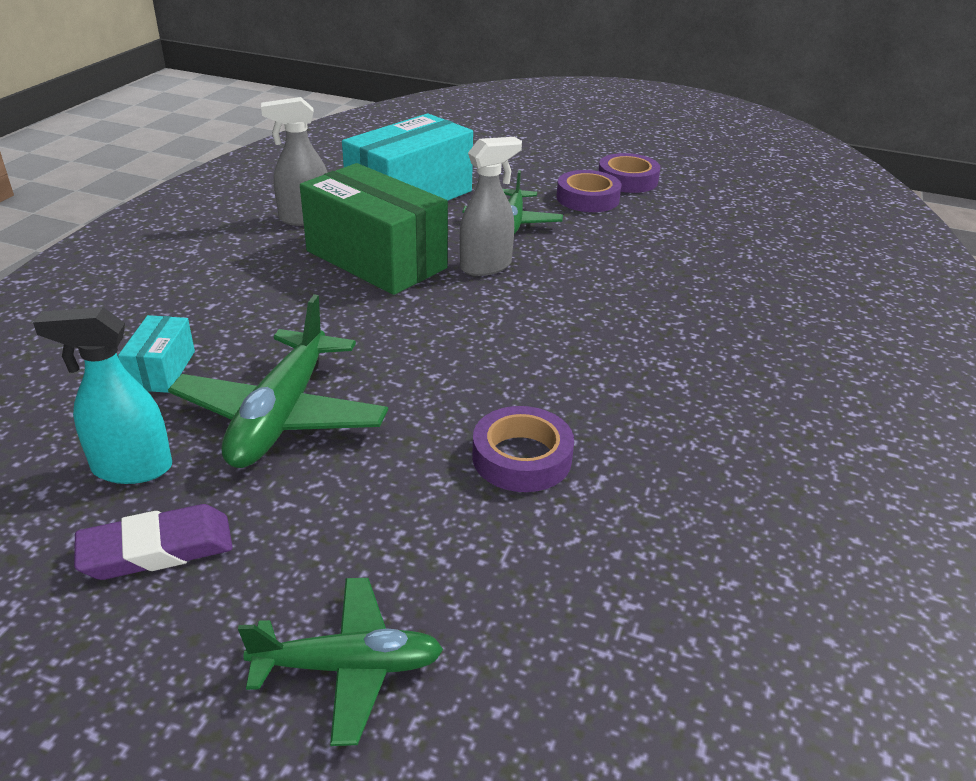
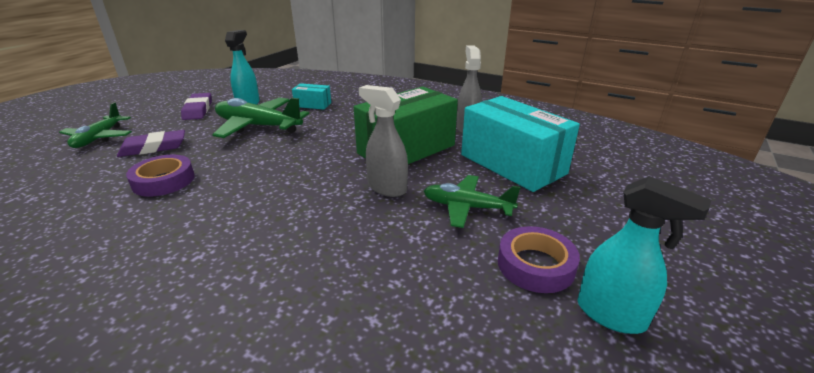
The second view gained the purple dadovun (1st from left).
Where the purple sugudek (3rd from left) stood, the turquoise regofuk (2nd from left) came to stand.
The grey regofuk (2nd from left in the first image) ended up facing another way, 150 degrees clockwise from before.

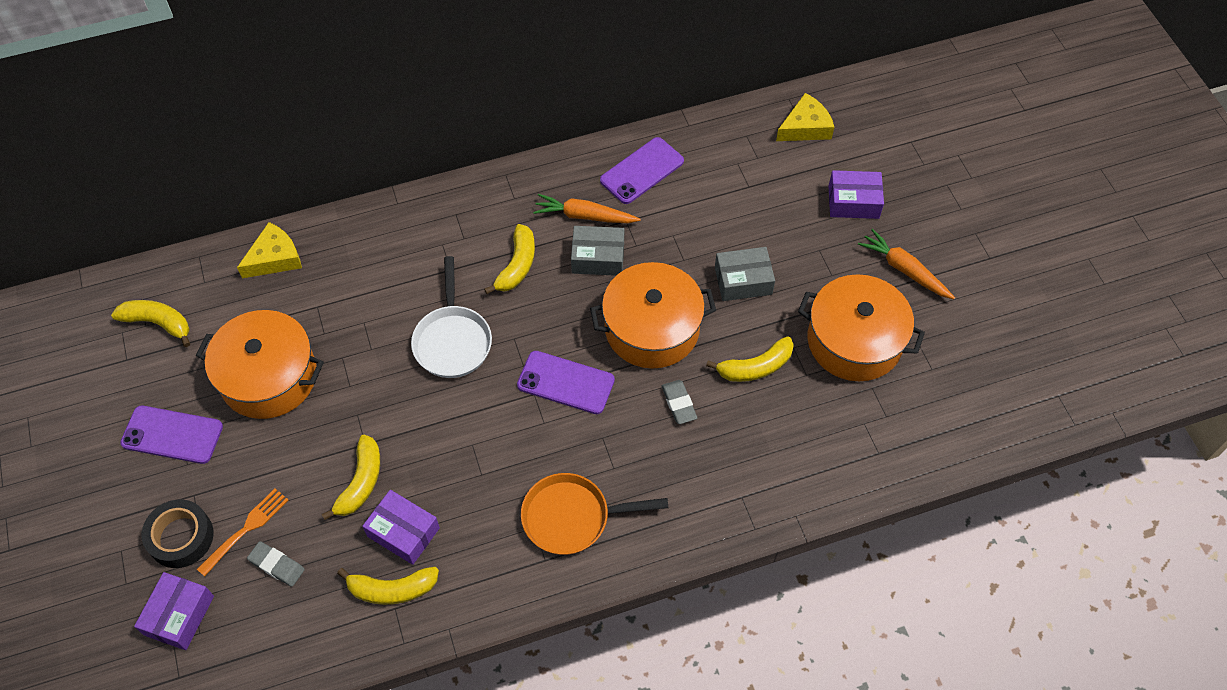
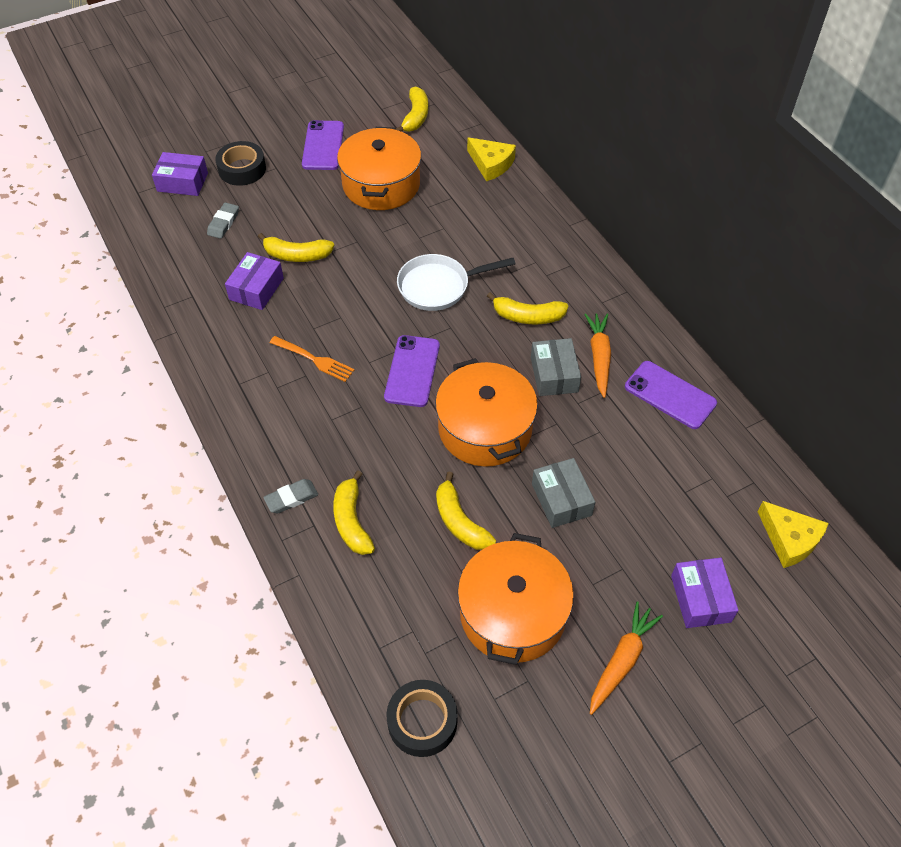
The second view lost the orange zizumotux.
The second view gained the black sugudek (2nd from left).
The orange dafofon ended up elsewhere.
The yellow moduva (3rd from left in the first image) ended up elsewhere.
The grey dadovun (2nd from left) ended up elsewhere.

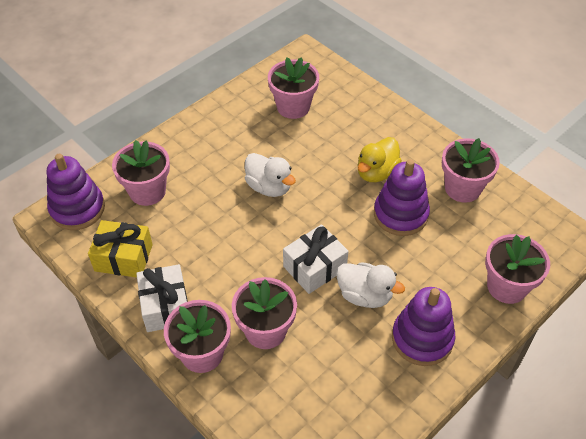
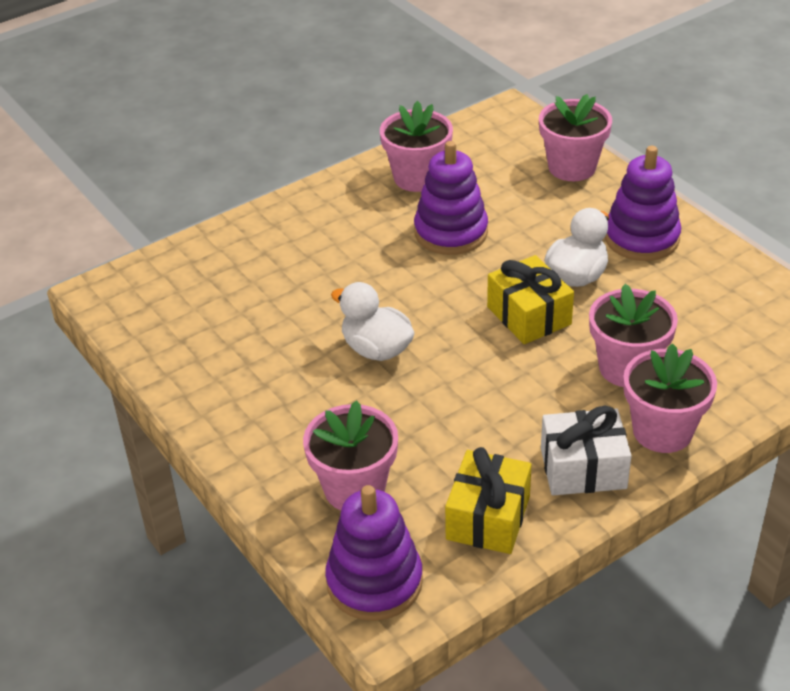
The second view lost the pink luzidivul (4th from left).
The second view lost the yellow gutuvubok.
What was the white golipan (2nd from left) turned into the yellow golipan (2nd from left).
The white gutuvubok (1st from left) ended up facing another way, 105 degrees counterclockwise from before.

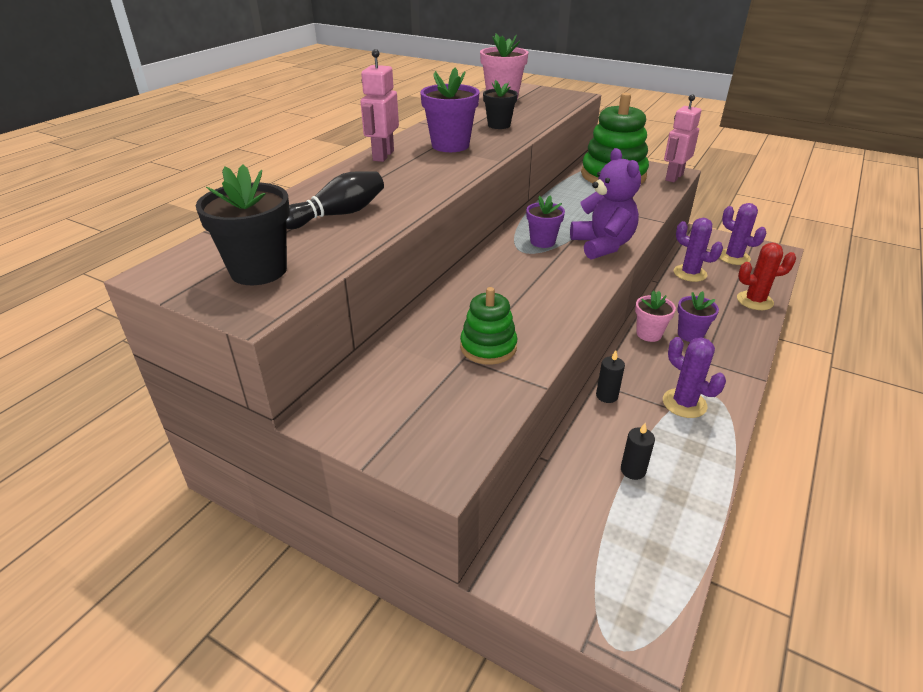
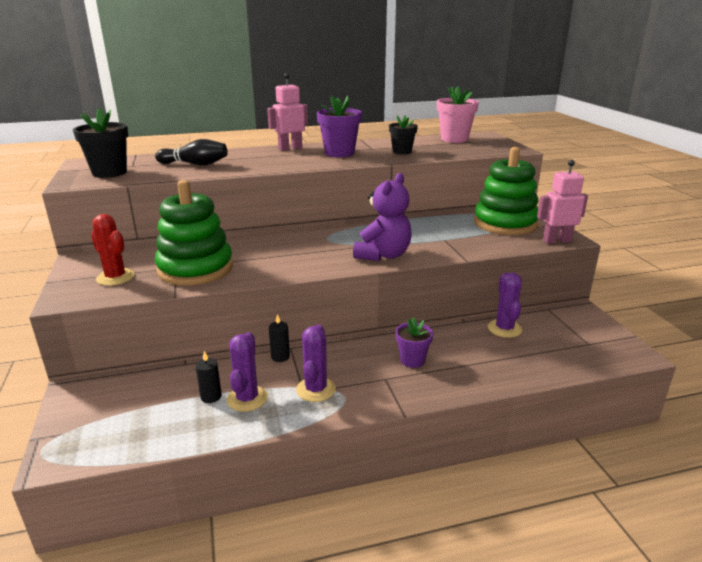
The second view lost the purple luzidivul (2nd from left).
The second view lost the pink luzidivul (2nd from left).
The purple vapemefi (3rd from left in the first image) ended up elsewhere.
The red vapemefi ended up elsewhere.
The size of the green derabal (1st from left) changed by a factor of 1.79.

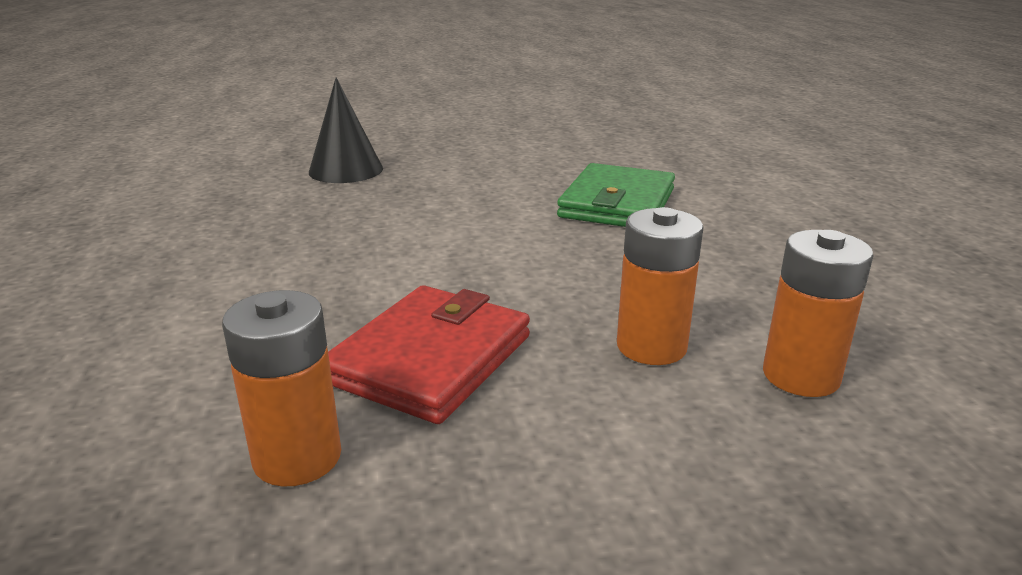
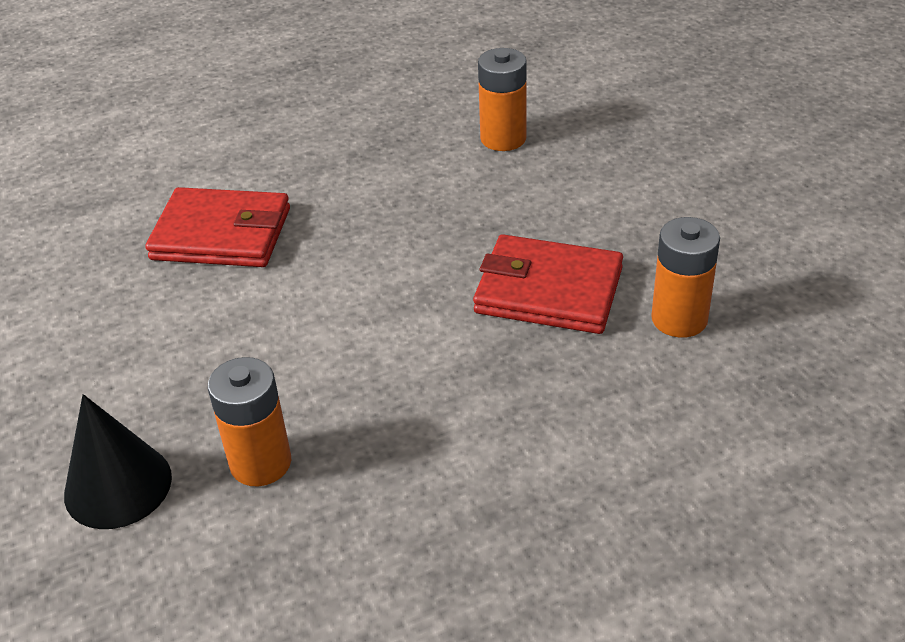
The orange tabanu (2nd from left in the first image) ended up elsewhere.
What was the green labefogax turned into the red labefogax (1st from left).

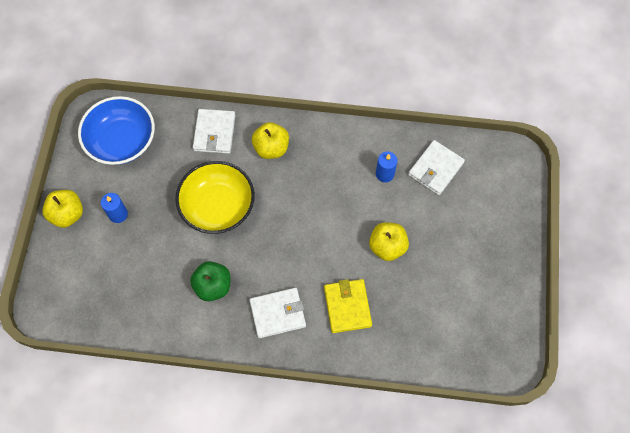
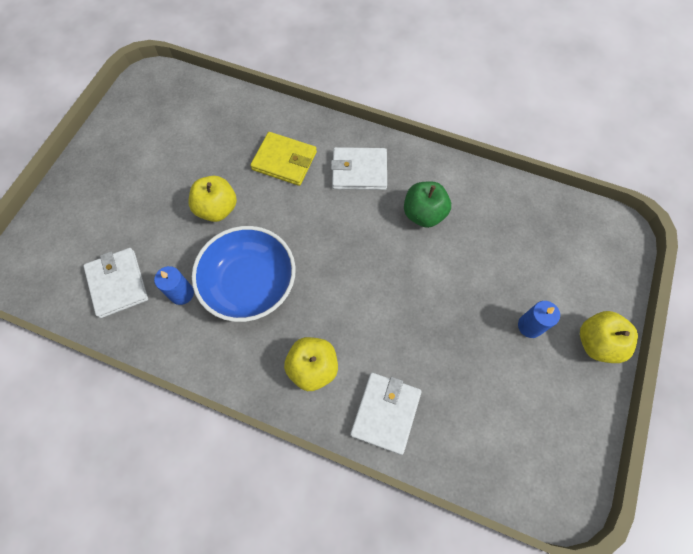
The second view lost the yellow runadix.
The blue runadix ended up elsewhere.
The yellow labefogax ended up facing another way, 75 degrees counterclockwise from before.
The white labefogax (3rd from left in the first image) ended up facing another way, 75 degrees counterclockwise from before.

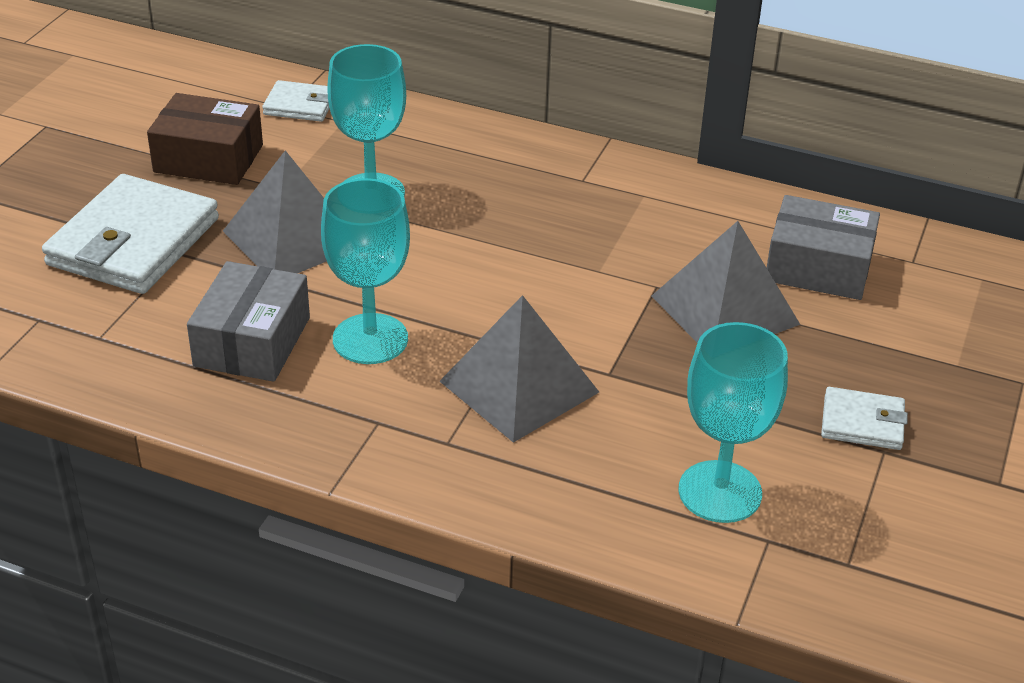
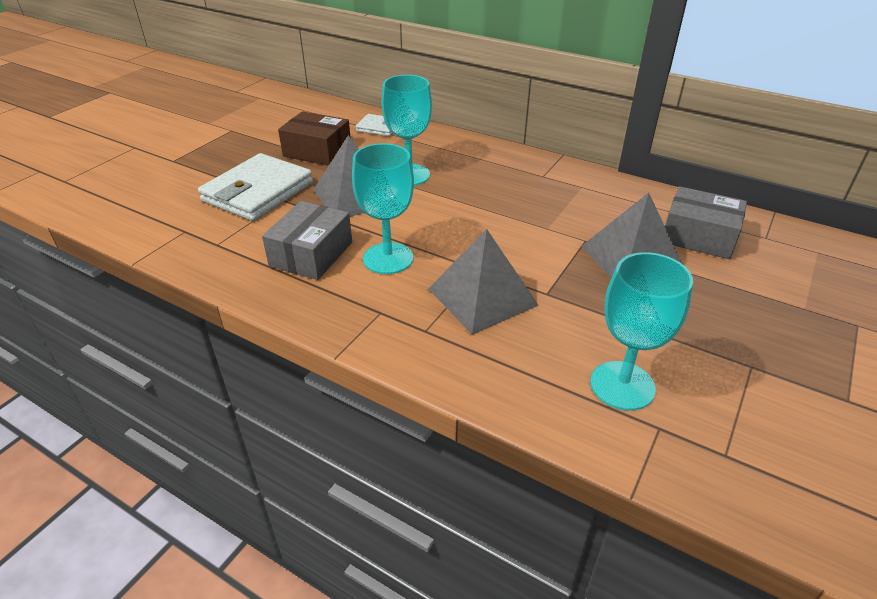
The second view lost the white labefogax (3rd from left).

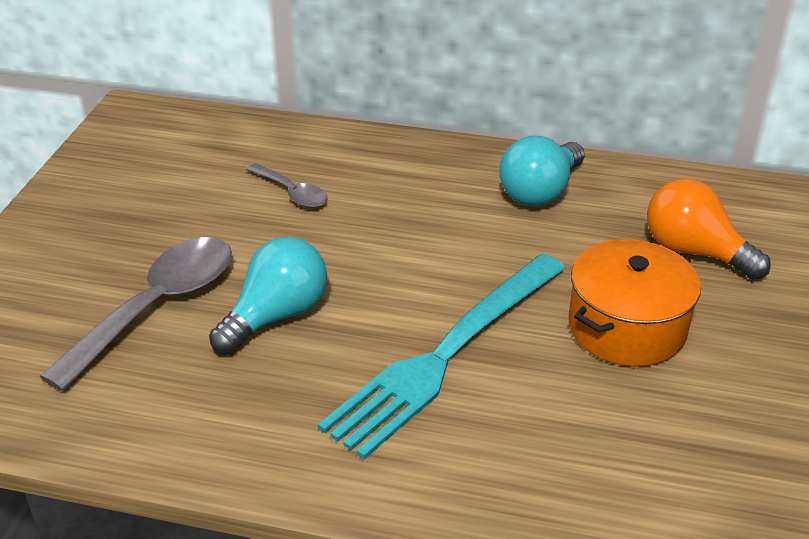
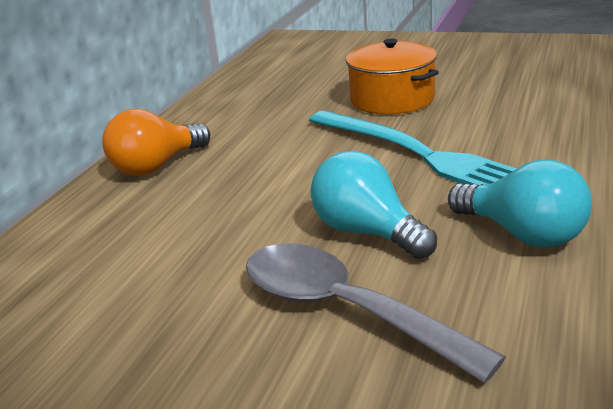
The second view lost the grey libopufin (2nd from left).
The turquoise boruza (2nd from left) ended up elsewhere.
The orange boruza ended up elsewhere.

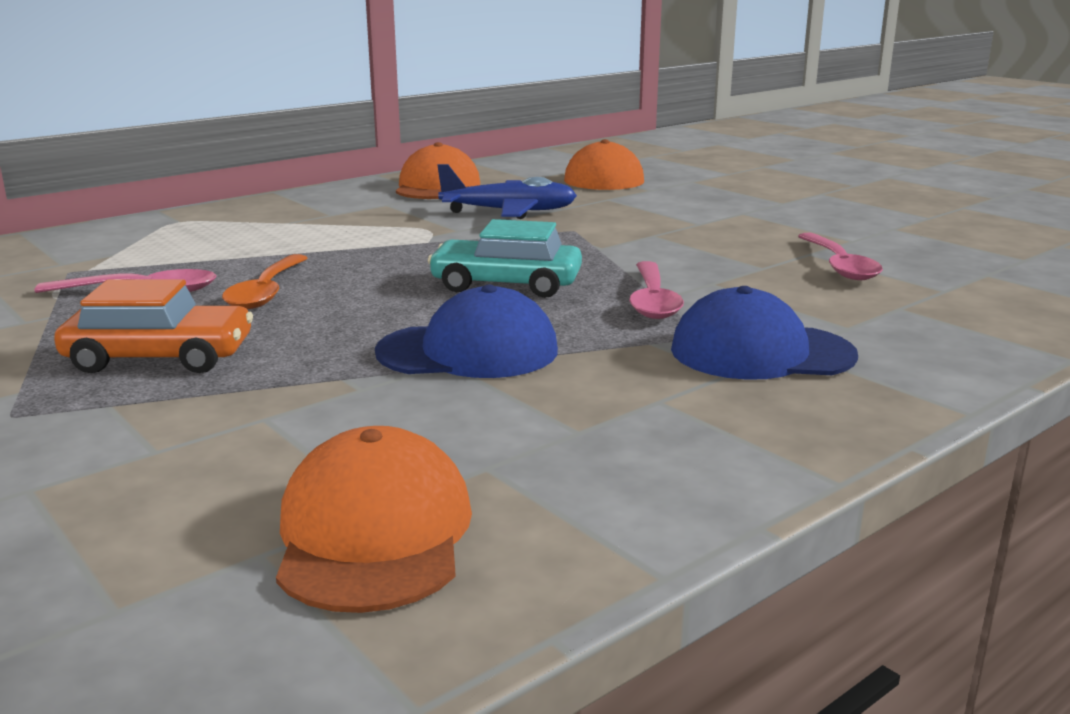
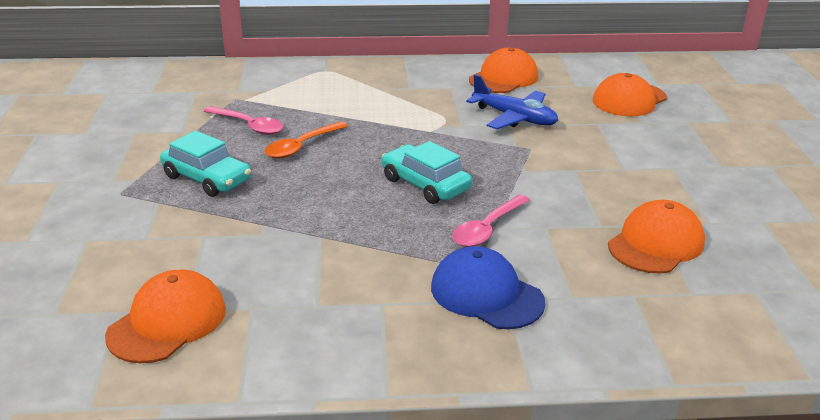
The second view lost the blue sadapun (1st from left).
Where the pink libopufin (3rd from left) stood, the orange sadapun (4th from left) came to stand.
What was the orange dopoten turned into the turquoise dopoten (1st from left).

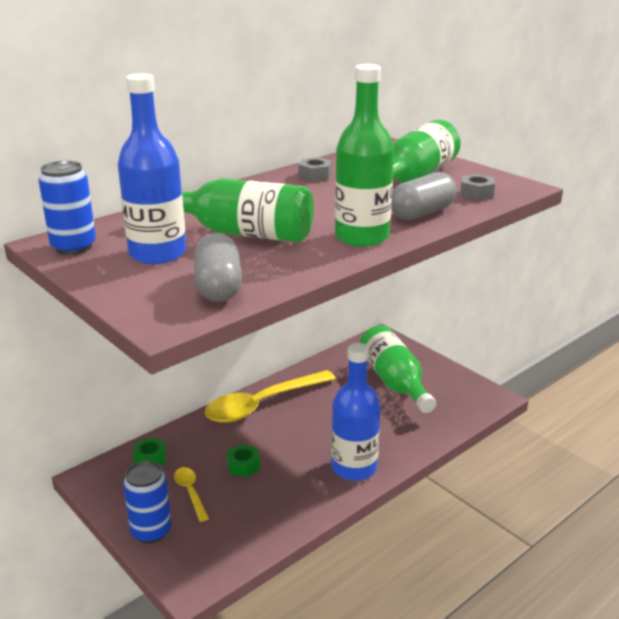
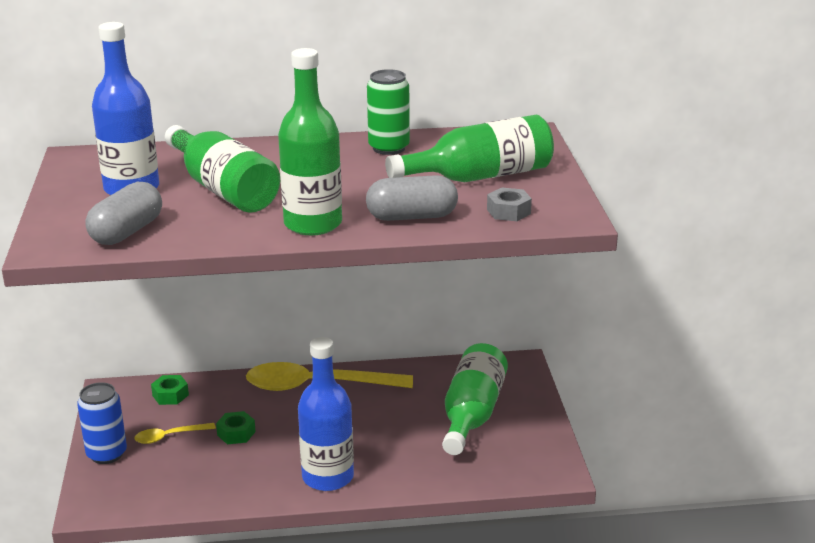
The second view lost the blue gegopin (1st from left).
Where the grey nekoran (1st from left) stood, the green gegopin came to stand.
The yellow libopufin (1st from left) ended up facing another way, 120 degrees counterclockwise from before.

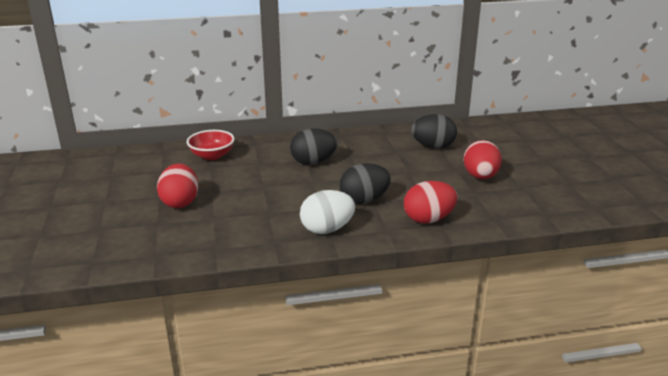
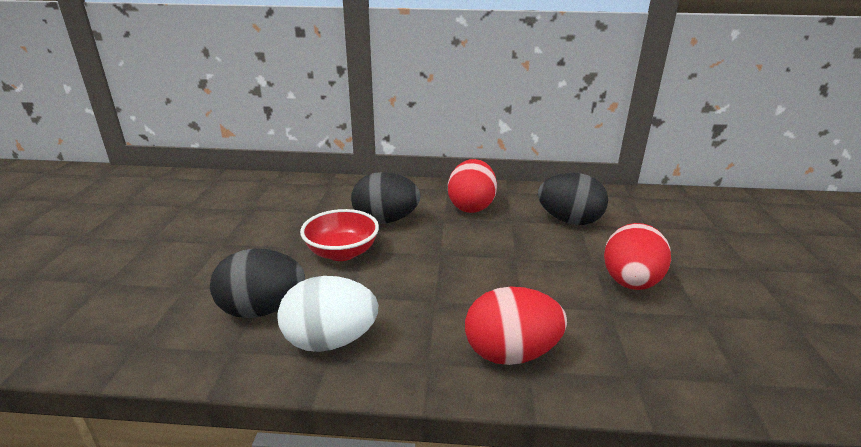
The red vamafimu (1st from left) ended up elsewhere.
The red runadix ended up elsewhere.
The black vamafimu (2nd from left in the first image) ended up elsewhere.

